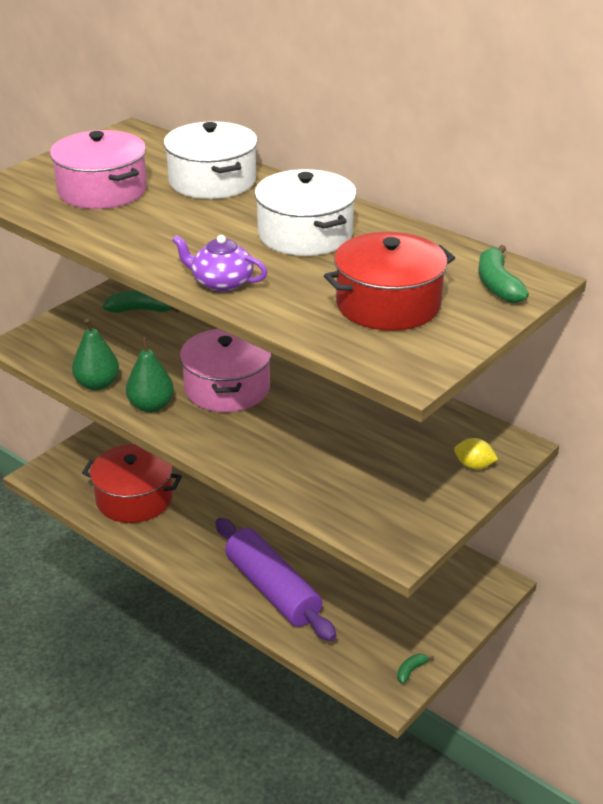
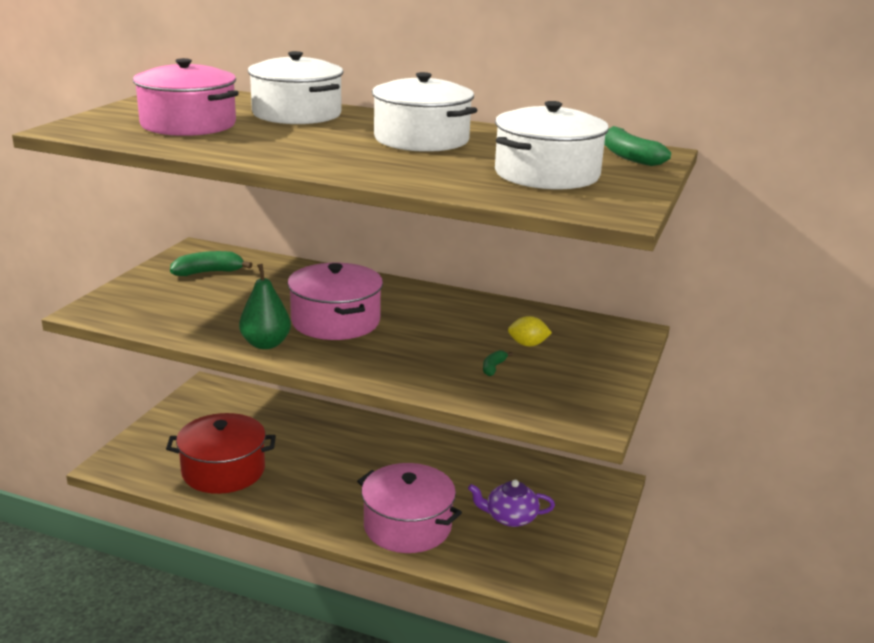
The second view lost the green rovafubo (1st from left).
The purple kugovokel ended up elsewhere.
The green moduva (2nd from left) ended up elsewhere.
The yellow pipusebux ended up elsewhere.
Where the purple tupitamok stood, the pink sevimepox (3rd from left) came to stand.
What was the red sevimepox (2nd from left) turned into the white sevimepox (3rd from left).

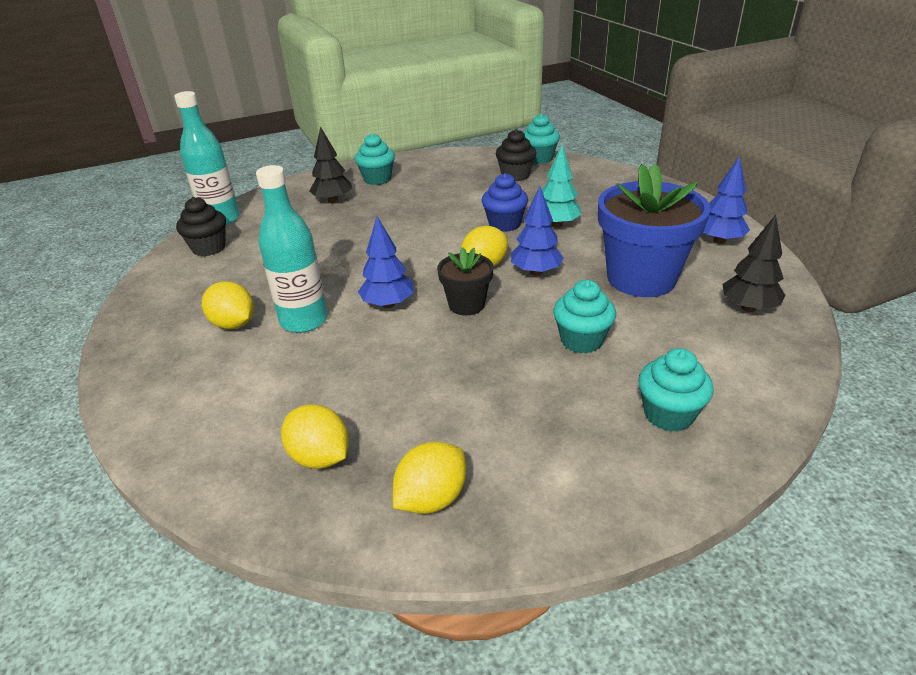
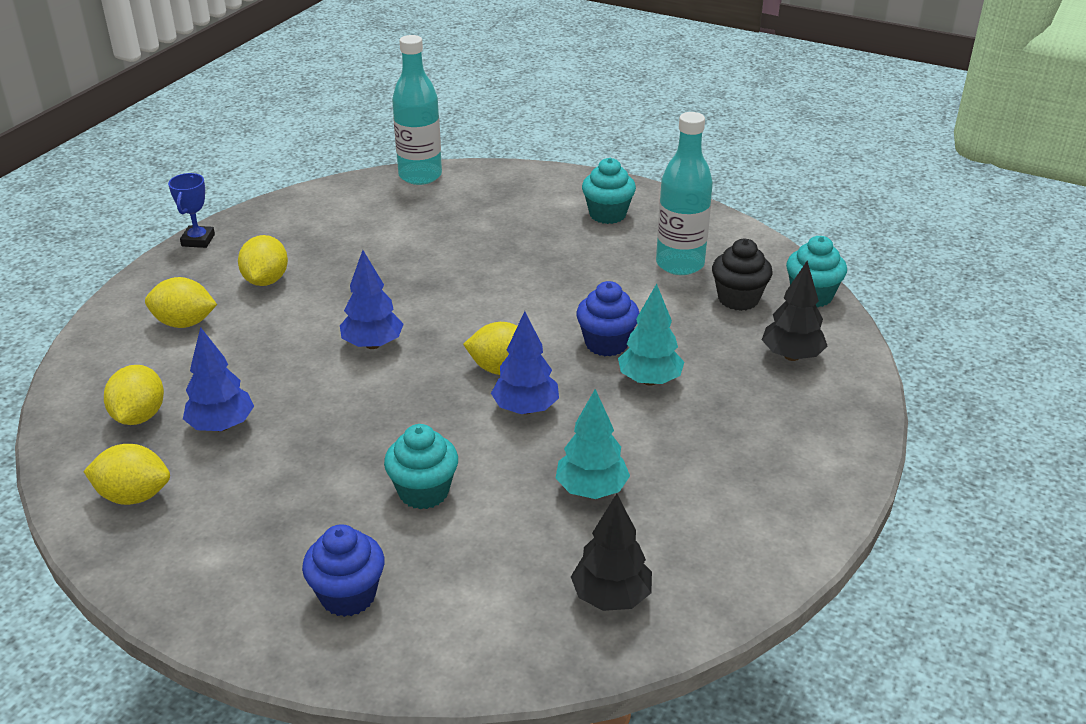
The second view lost the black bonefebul (1st from left).
The second view lost the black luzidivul.
The second view gained the yellow pipusebux (3rd from left).
The second view gained the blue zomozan.
The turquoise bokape (2nd from left) ended up elsewhere.
The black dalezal (1st from left in the first image) ended up elsewhere.
The blue dalezal (3rd from left in the first image) ended up elsewhere.
Where the blue luzidivul stood, the turquoise dalezal (1st from left) came to stand.
What was the turquoise bonefebul (4th from left) turned into the blue bonefebul (1st from left).

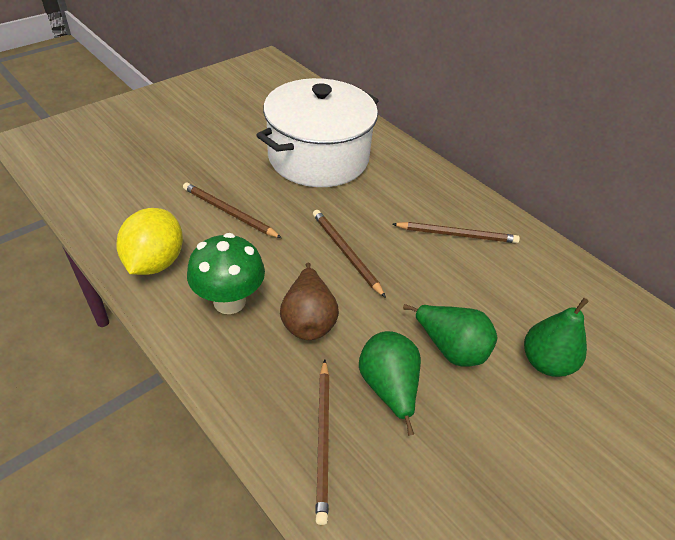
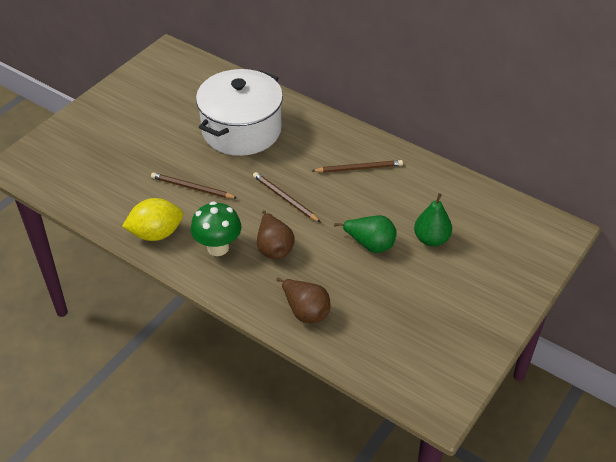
The second view lost the green rovafubo (1st from left).
Where the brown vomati (2nd from left) stood, the brown rovafubo (2nd from left) came to stand.
The yellow pipusebux ended up facing another way, 75 degrees clockwise from before.

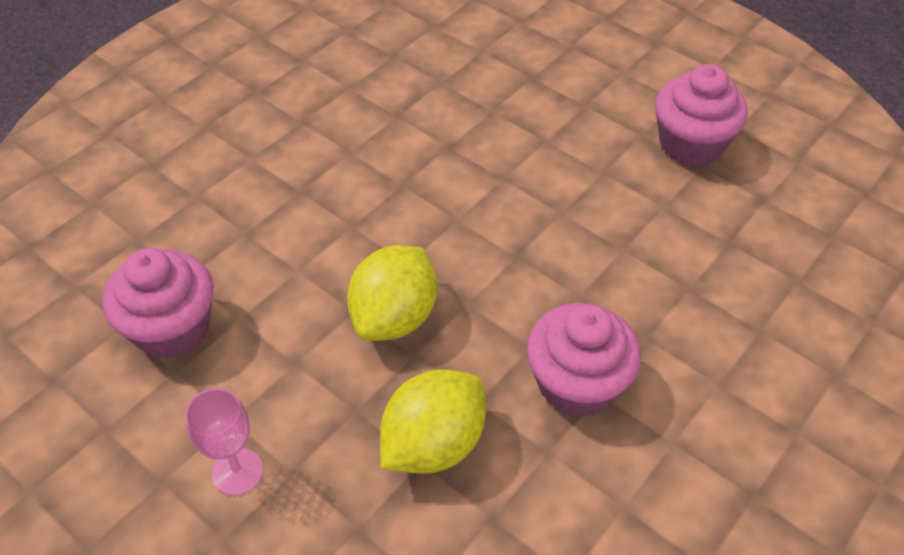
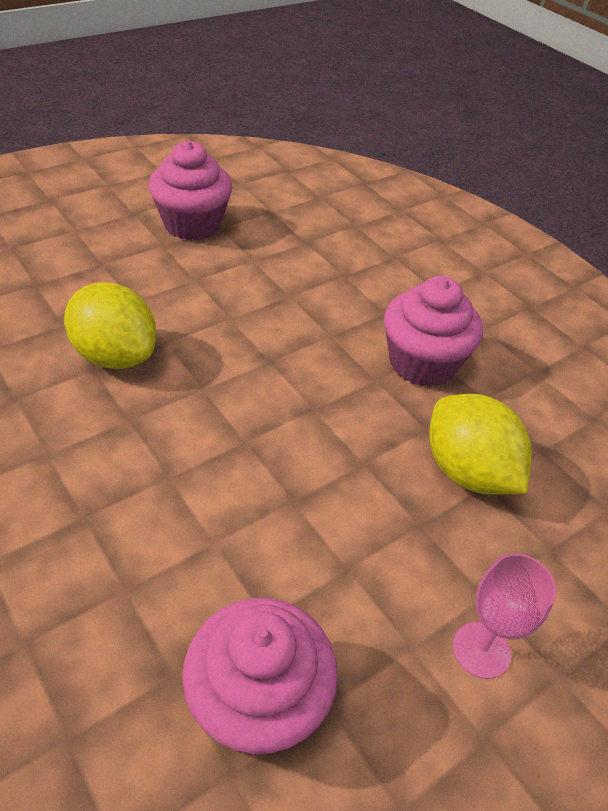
The yellow pipusebux (1st from left) ended up elsewhere.

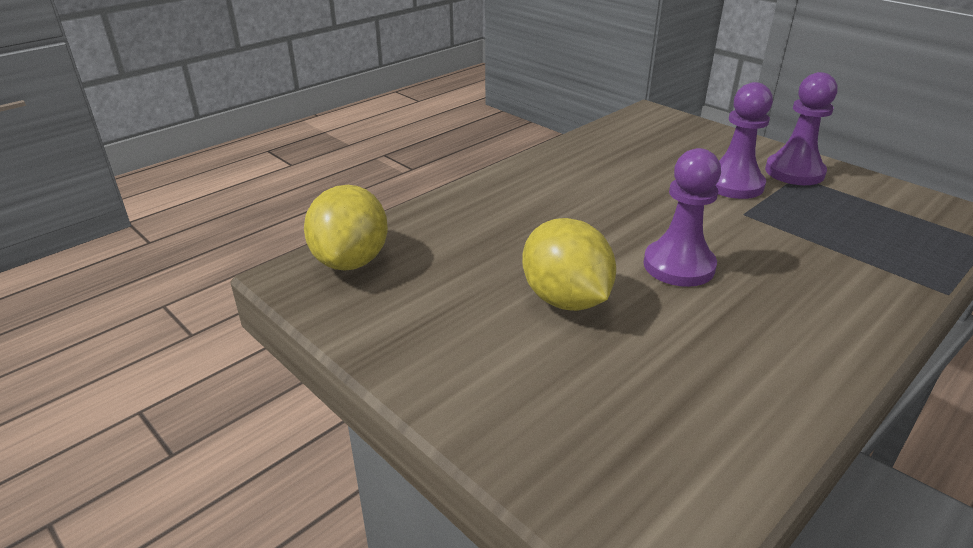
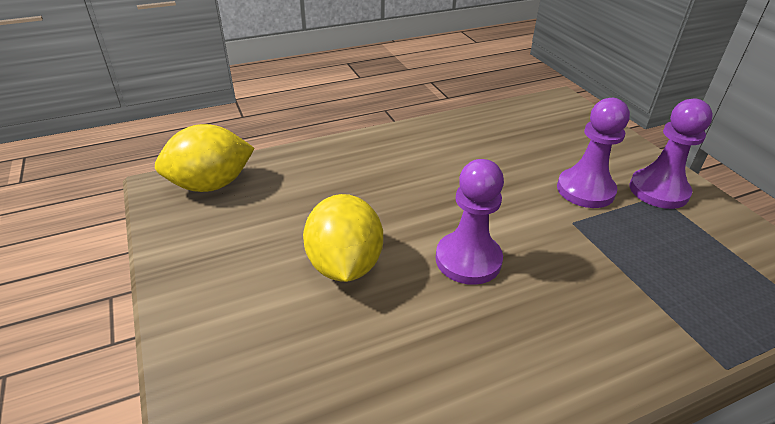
The yellow pipusebux (1st from left) ended up facing another way, 45 degrees clockwise from before.

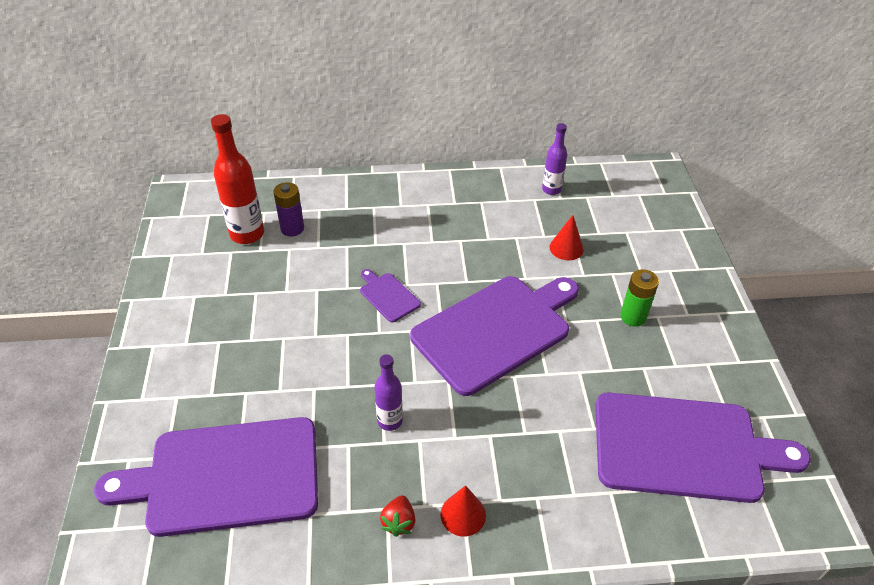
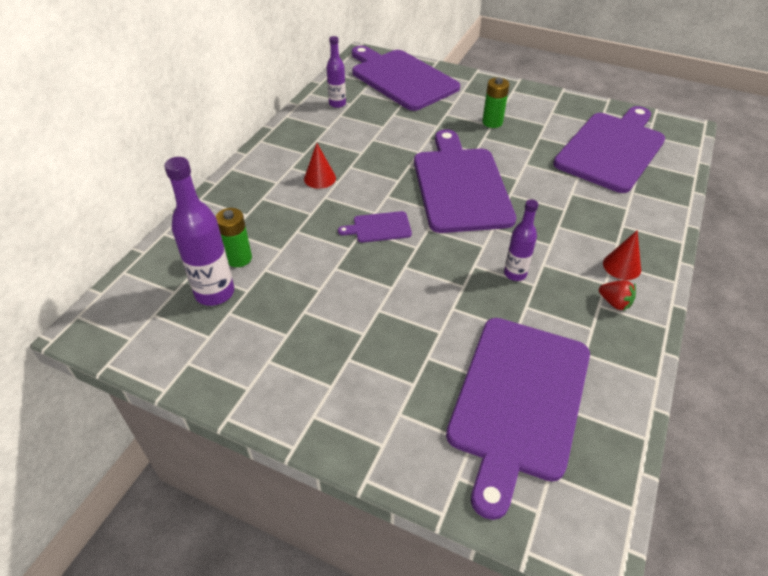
The second view gained the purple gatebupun (2nd from left).
The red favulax (2nd from left in the first image) ended up elsewhere.
What was the red bokape turned into the purple bokape (1st from left).
What was the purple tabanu turned into the green tabanu (1st from left).

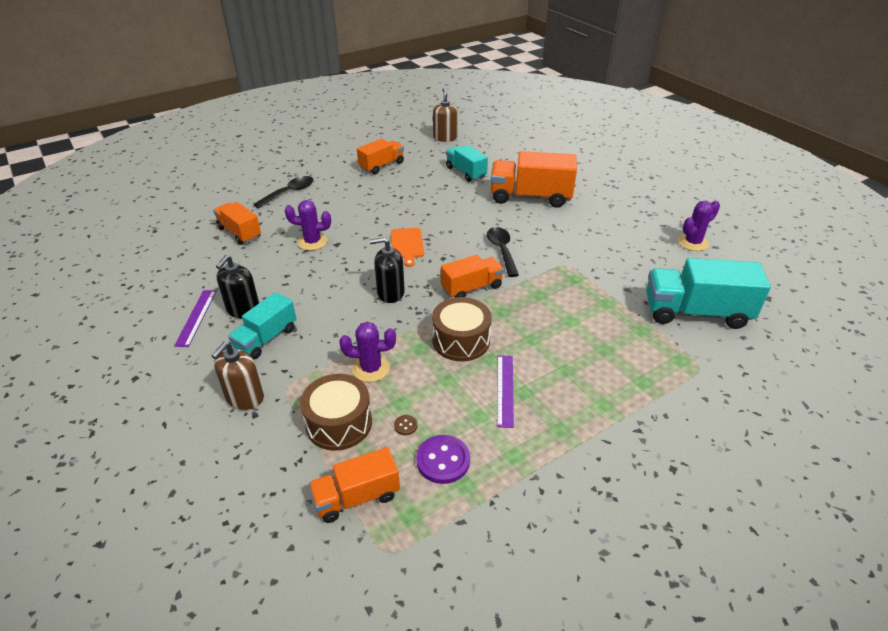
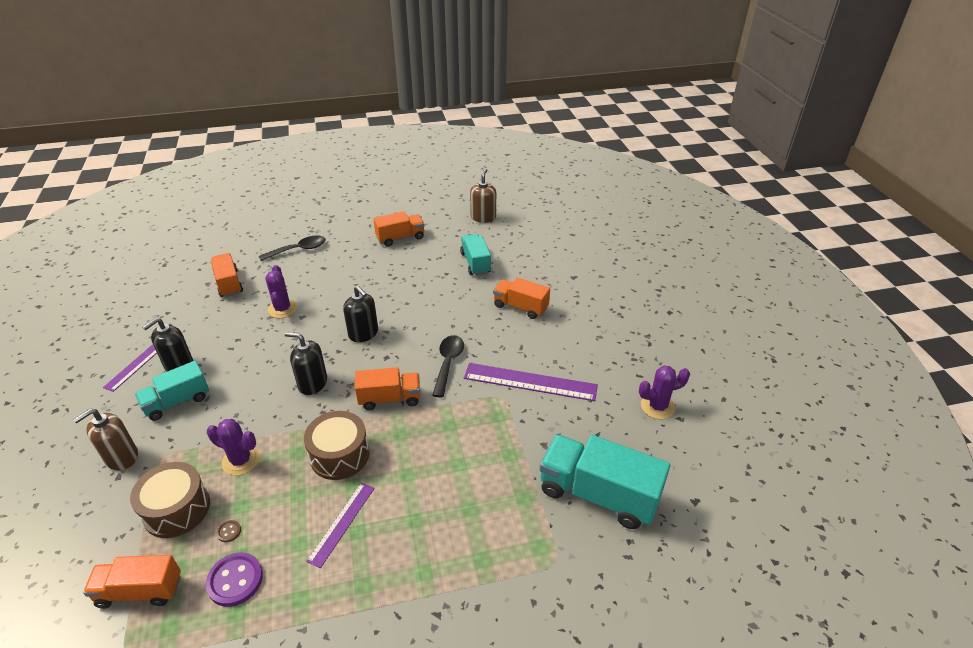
The second view gained the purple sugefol (3rd from left).
Where the orange gatebupun stood, the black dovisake (3rd from left) came to stand.
The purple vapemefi (1st from left in the first image) ended up facing another way, 60 degrees clockwise from before.
The size of the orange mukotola (5th from left) changed by a factor of 0.61.

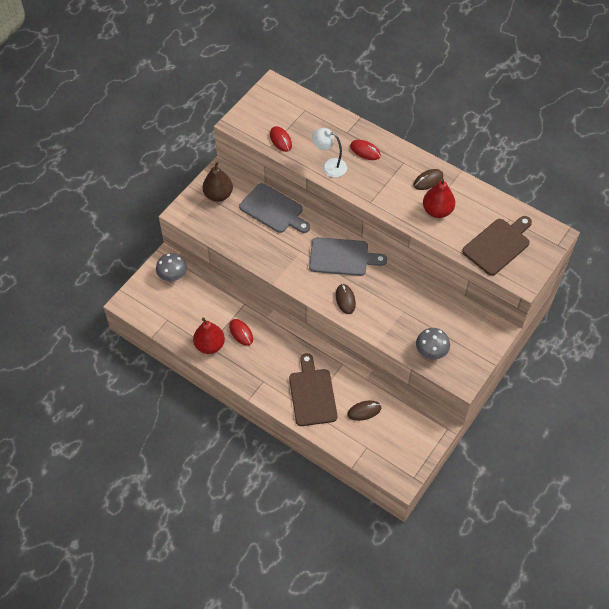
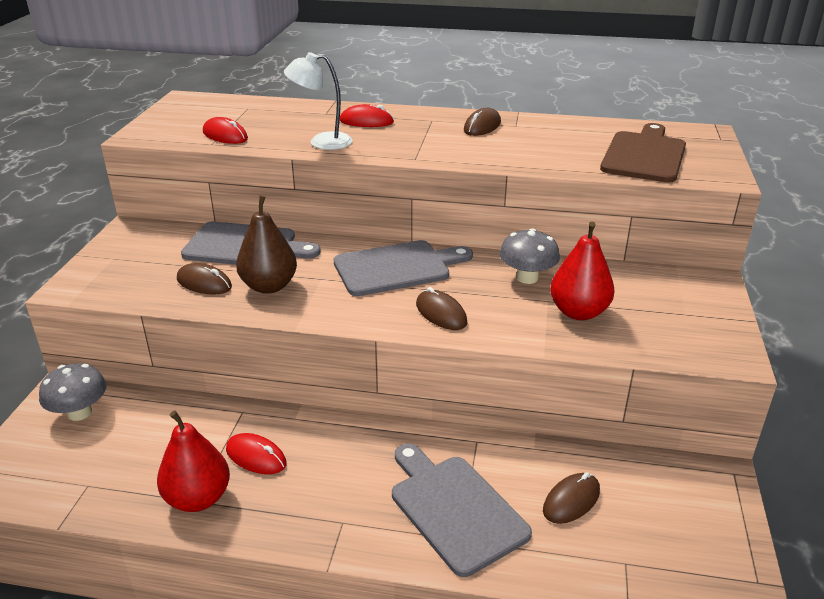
The second view gained the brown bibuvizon (1st from left).
The brown rovafubo ended up elsewhere.
The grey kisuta (2nd from left) ended up elsewhere.
The red rovafubo (2nd from left) ended up elsewhere.
What was the brown gatebupun (1st from left) turned into the grey gatebupun (3rd from left).

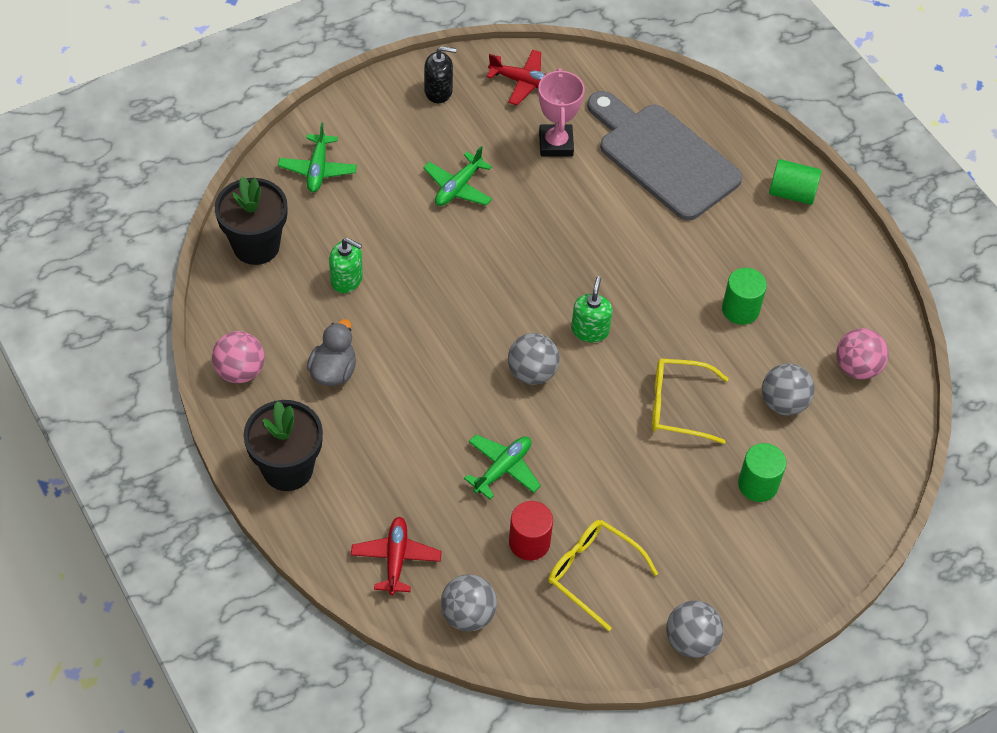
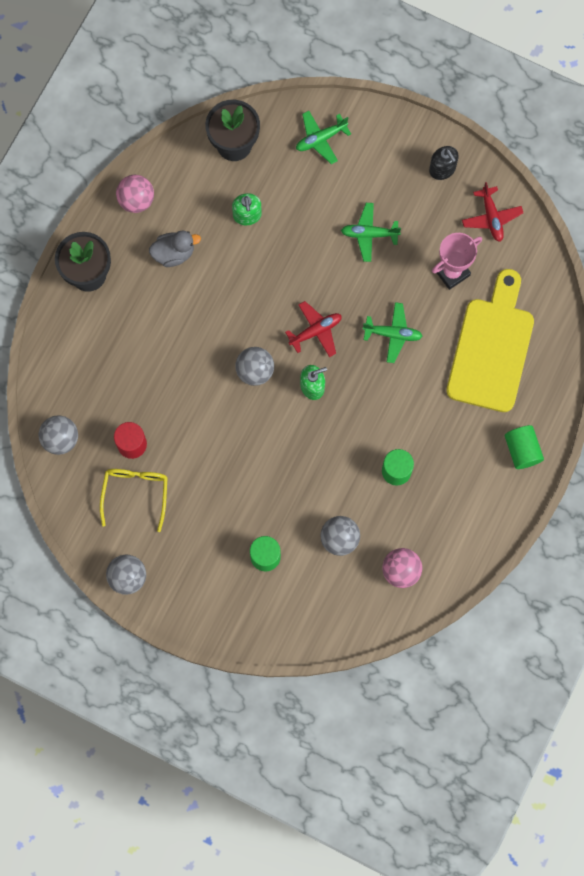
The second view lost the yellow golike (2nd from left).
The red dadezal (1st from left) ended up elsewhere.
The green dadezal (3rd from left) ended up elsewhere.
What was the grey gatebupun turned into the yellow gatebupun.

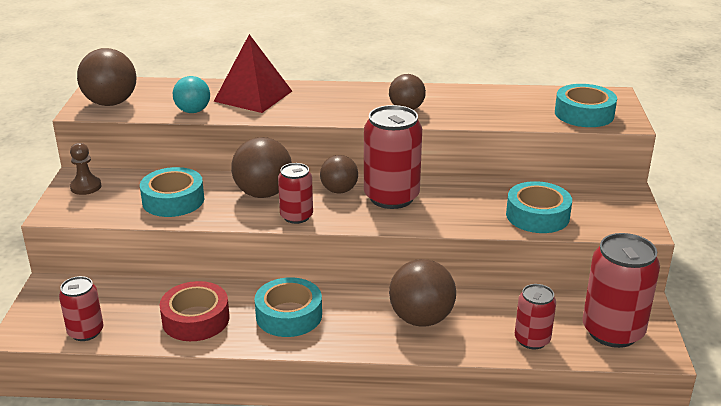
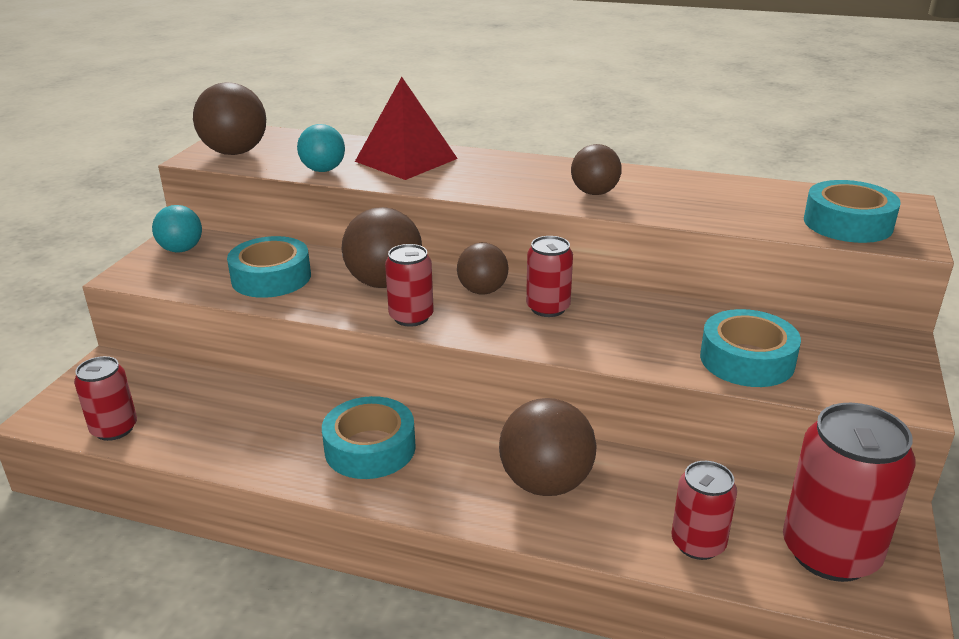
The second view lost the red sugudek.
Where the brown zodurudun stood, the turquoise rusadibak (1st from left) came to stand.
The size of the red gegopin (3rd from left) changed by a factor of 0.57.

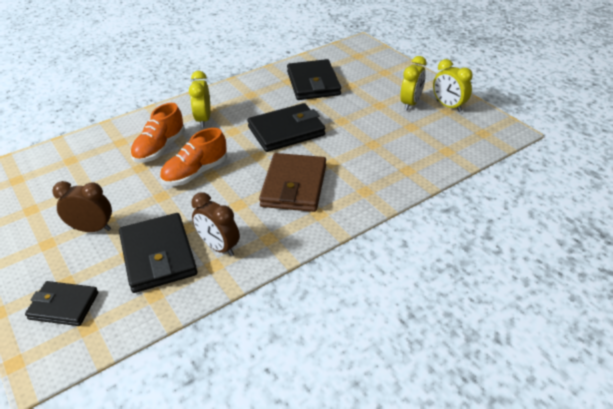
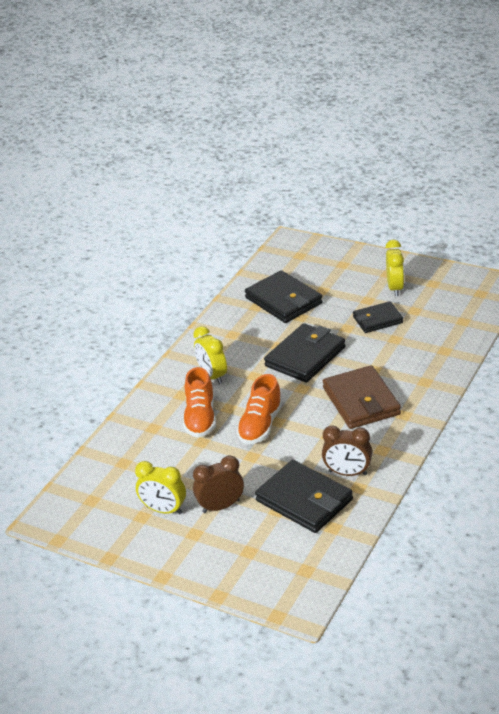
The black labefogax (1st from left in the first image) ended up elsewhere.
The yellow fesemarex (3rd from left in the first image) ended up elsewhere.

